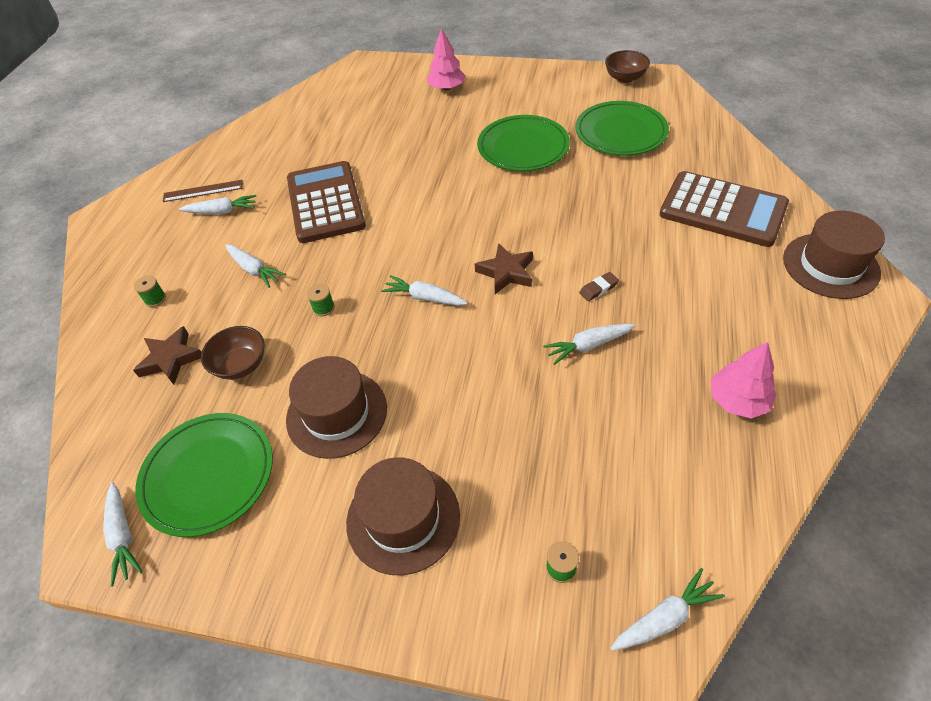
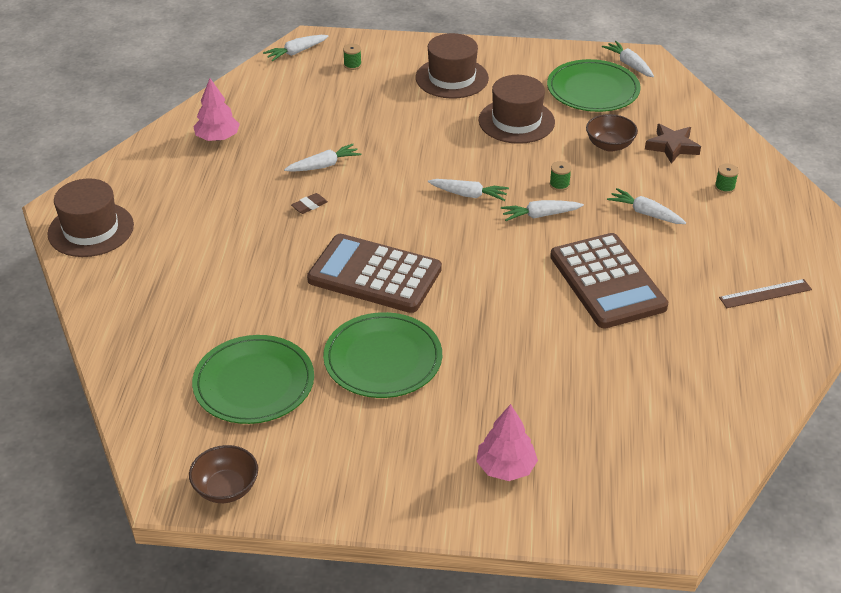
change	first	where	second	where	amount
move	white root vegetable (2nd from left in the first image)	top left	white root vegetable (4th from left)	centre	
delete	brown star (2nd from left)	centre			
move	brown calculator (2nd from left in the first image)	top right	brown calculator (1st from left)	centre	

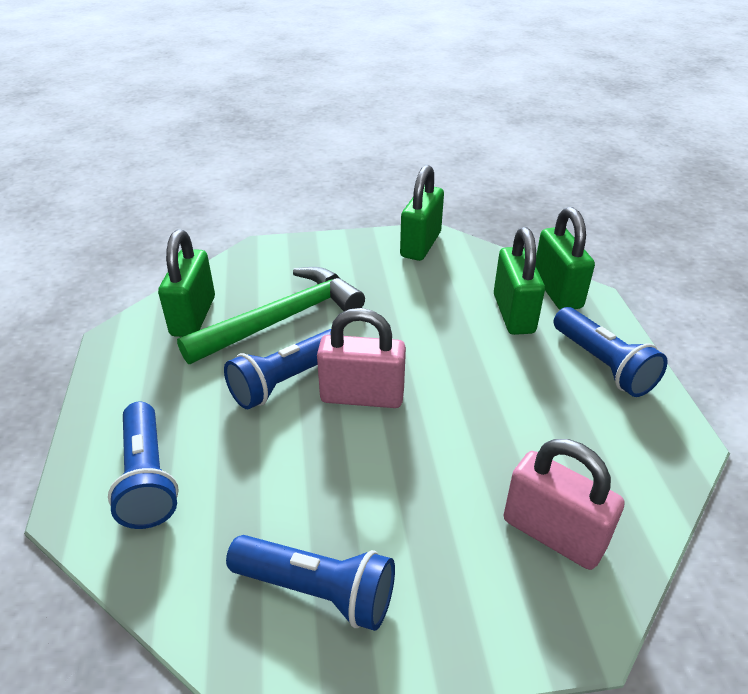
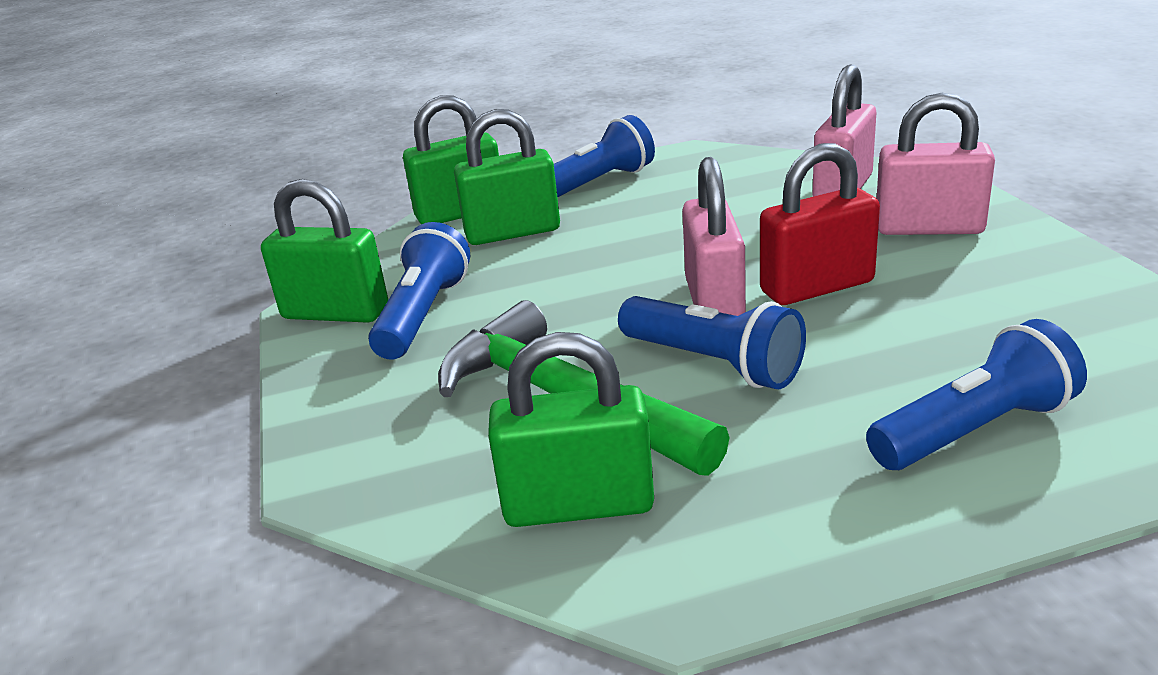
change	first	where	second	where	amount
move	blue pocket torch (3rd from left in the first image)	bottom centre	blue pocket torch (1st from left)	centre	
insert			red padlock	top right	
insert			rose-pink padlock (3rd from left)	top right	

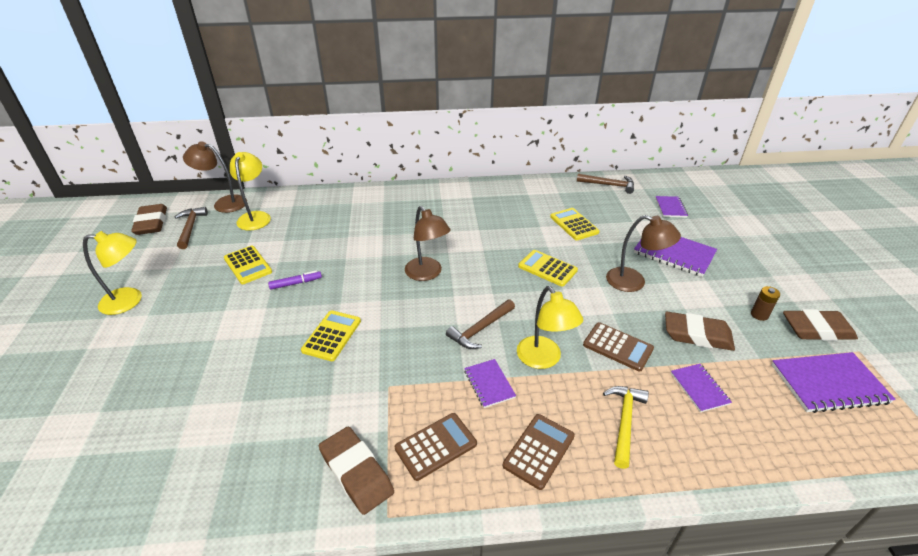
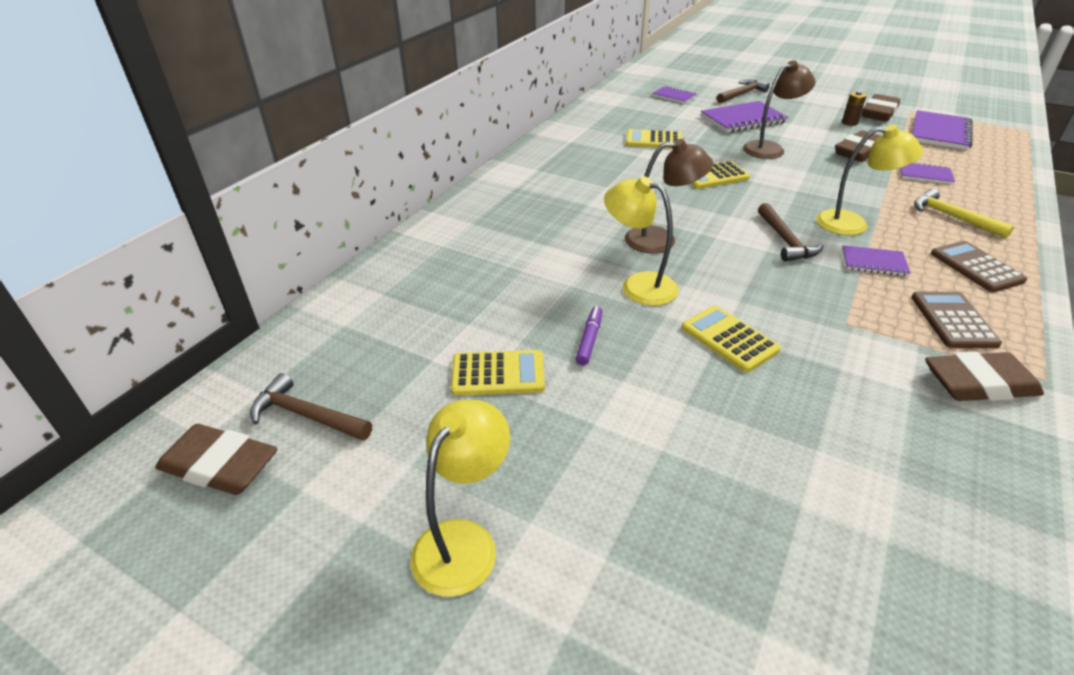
change	first	where	second	where	amount
delete	brown lamp (1st from left)	top left			
move	yellow lamp (2nd from left)	middle left		centre	
move	brown claw hammer (3rd from left in the first image)	top centre	brown claw hammer (2nd from left)	top right	
delete	brown calculator (3rd from left)	middle right			

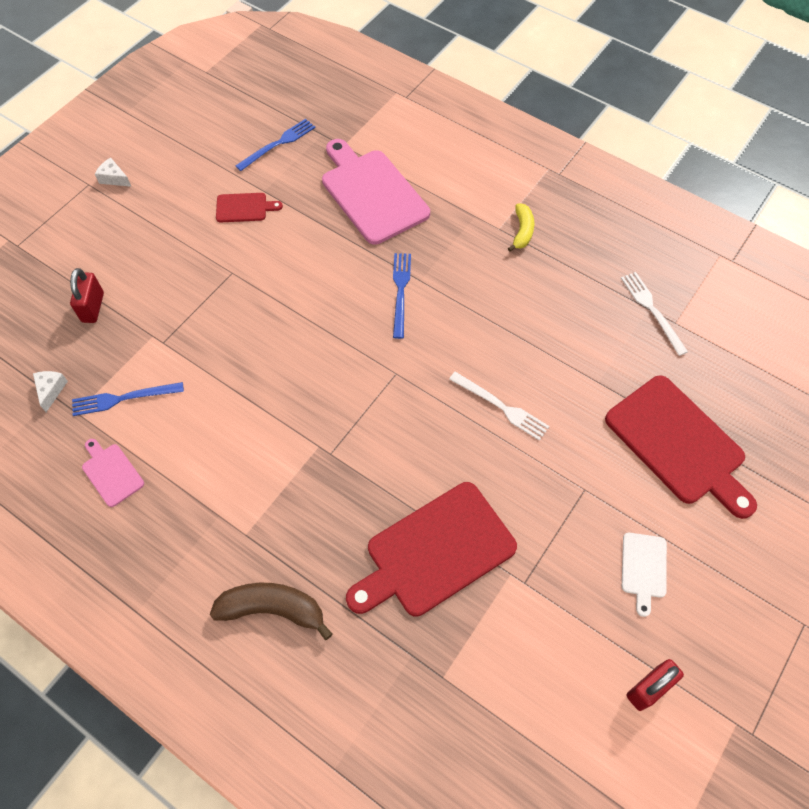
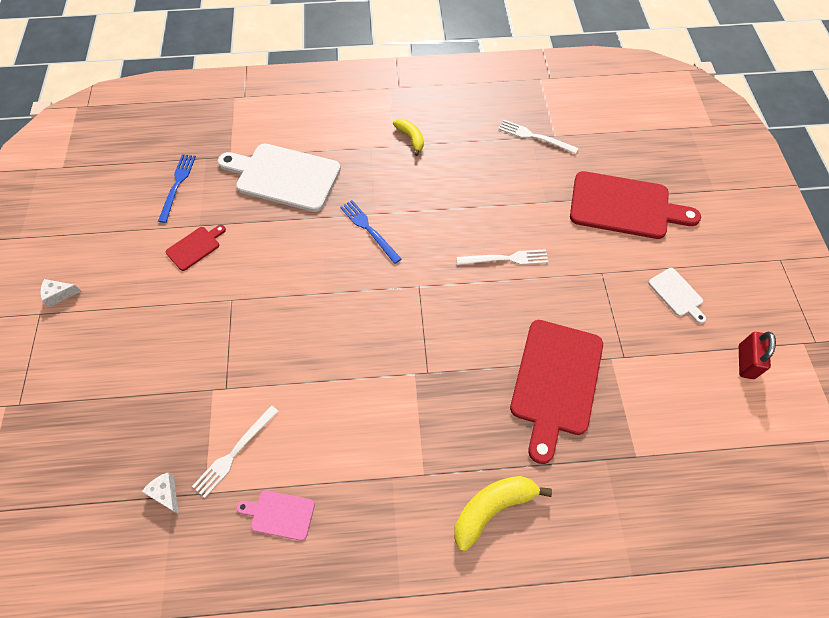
change	first	where	second	where	amount
delete	red padlock (1st from left)	middle left			
recolor	blue fork (1st from left)	middle left	white fork (1st from left)	bottom left	
recolor	brown banana fruit	bottom centre	yellow banana fruit (2nd from left)	bottom centre	
recolor	rose-pink chopping board (2nd from left)	top centre	white chopping board (1st from left)	top centre	

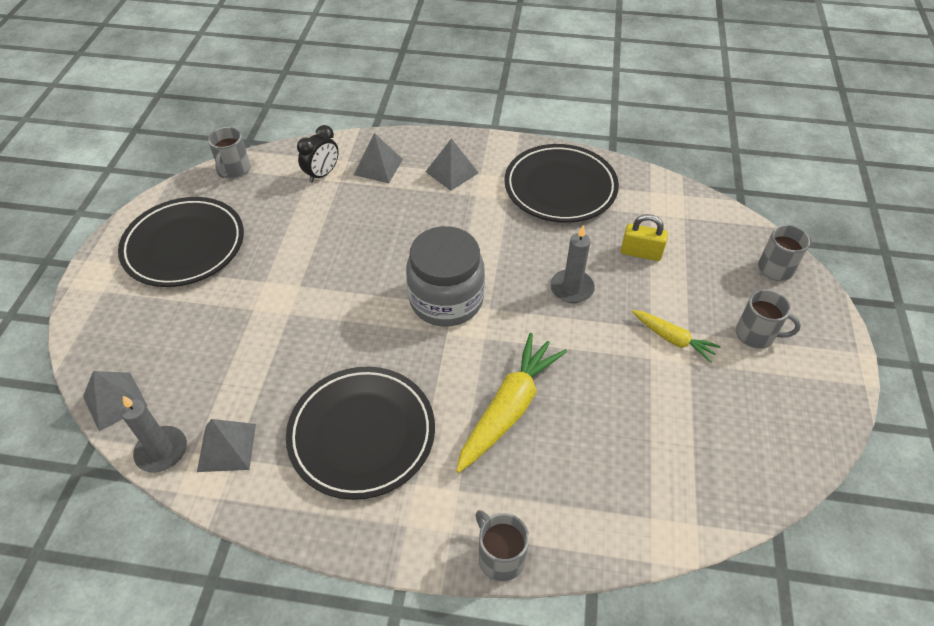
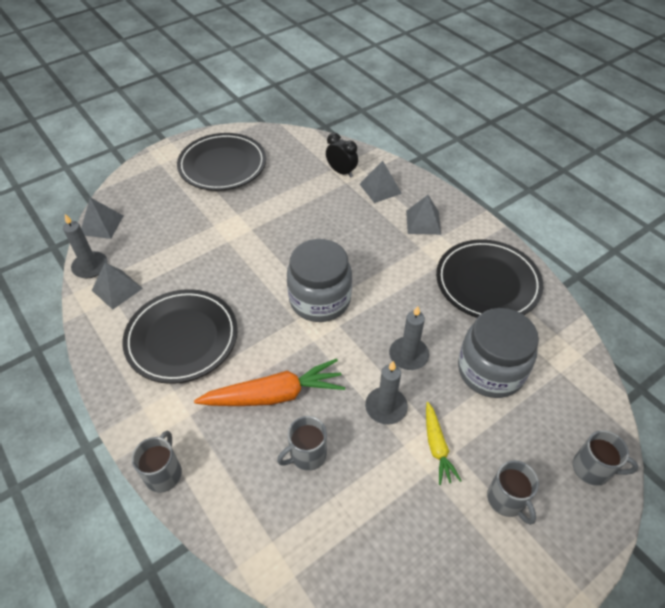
change	first	where	second	where	amount
move	grey mug (1st from left in the first image)	top left	grey mug (2nd from left)	bottom centre	
rotate	jet-black bedside clock	top centre		top centre	135 degrees counterclockwise
recolor	yellow root vegetable (1st from left)	centre	orange root vegetable	centre	
replace	yellow padlock	middle right	grey jar (2nd from left)	middle right	
insert			grey wax candle (2nd from left)	centre	

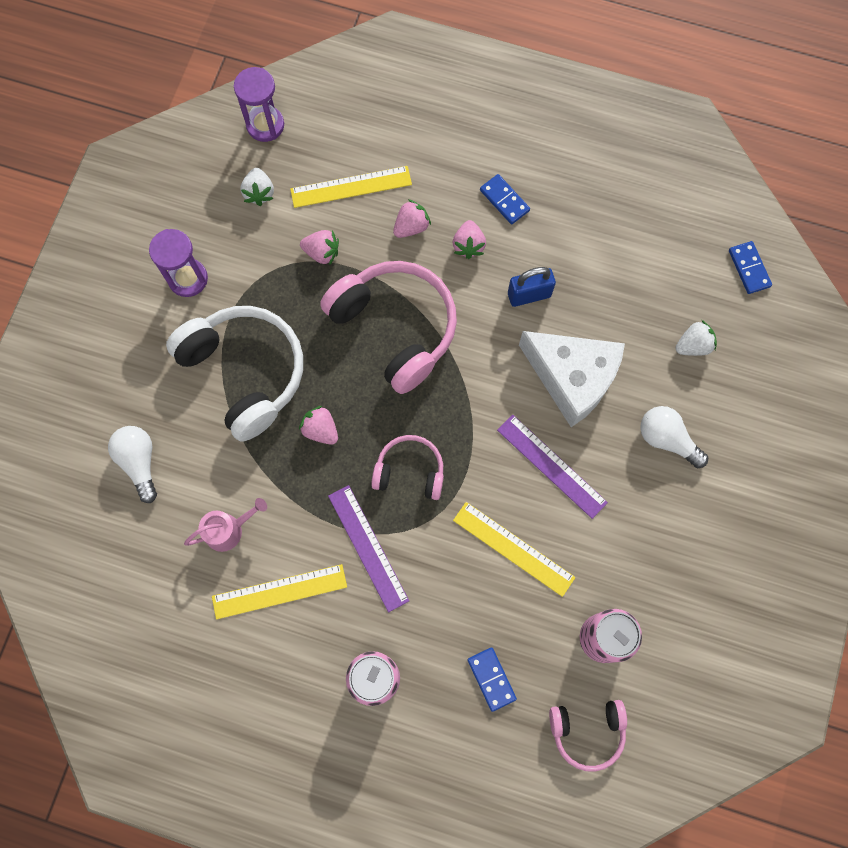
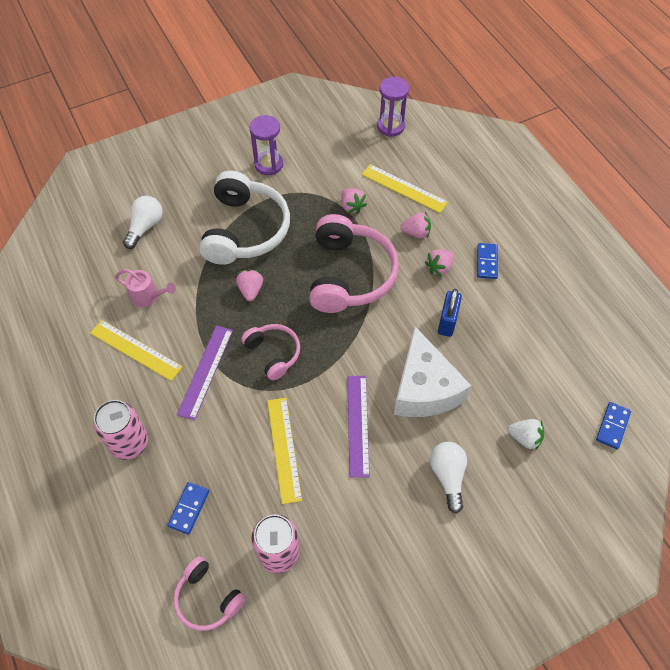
change	first	where	second	where	amount
delete	white berry (1st from left)	top left			
rotate	blue padlock	centre		middle right	75 degrees clockwise

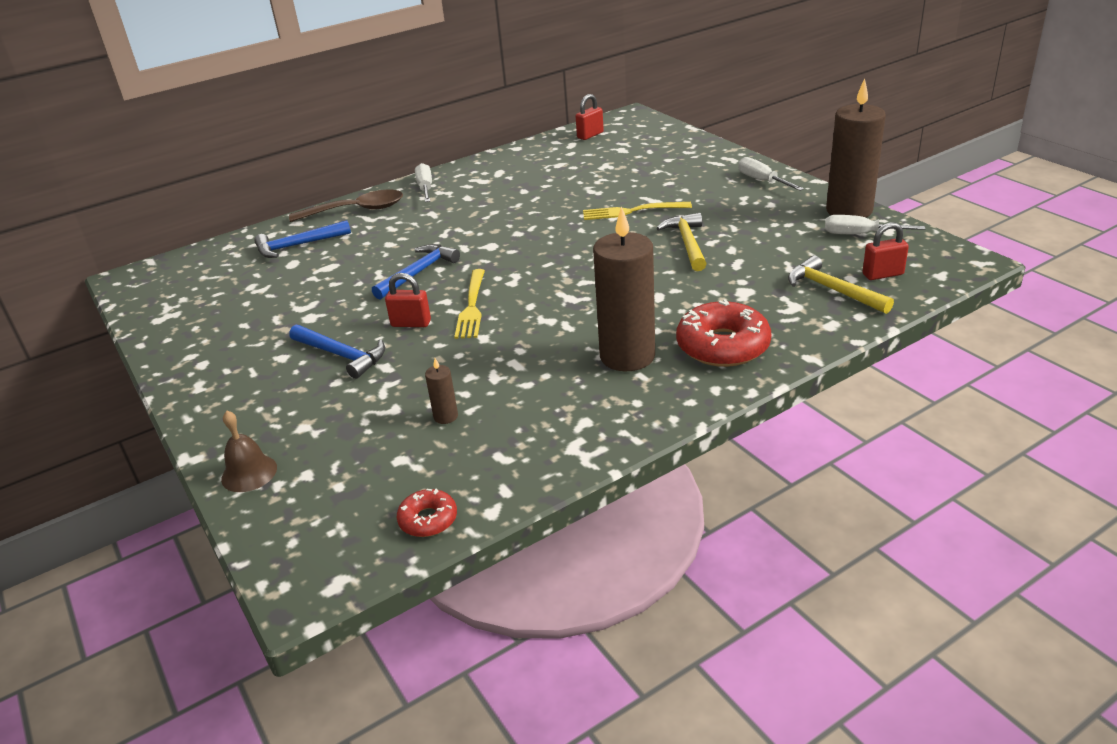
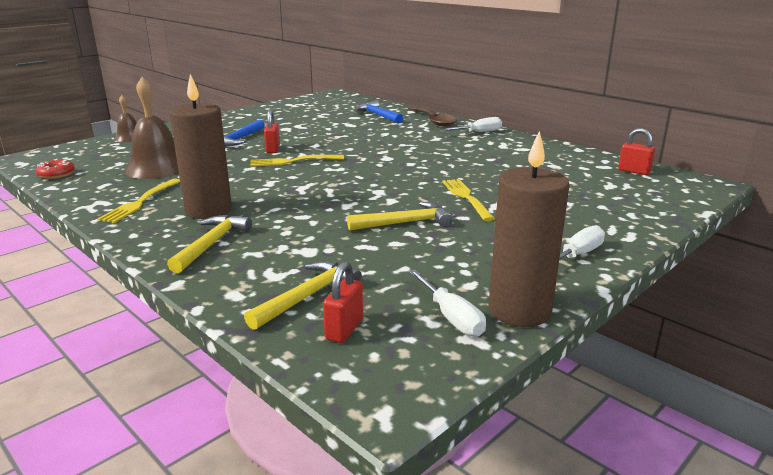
change	first	where	second	where	amount
delete	blue claw hammer (3rd from left)	centre			
replace	brown wax candle (1st from left)	centre	brown school bell (2nd from left)	top left	
replace	red donut (2nd from left)	centre	yellow claw hammer (1st from left)	middle left	
rotate	white flat screwdriver (3rd from left in the first image)	top right	white flat screwdriver (1st from left)	centre	150 degrees clockwise
rotate	red padlock (3rd from left in the first image)	middle right	red padlock (2nd from left)	centre	45 degrees clockwise
insert			yellow fork (1st from left)	middle left	

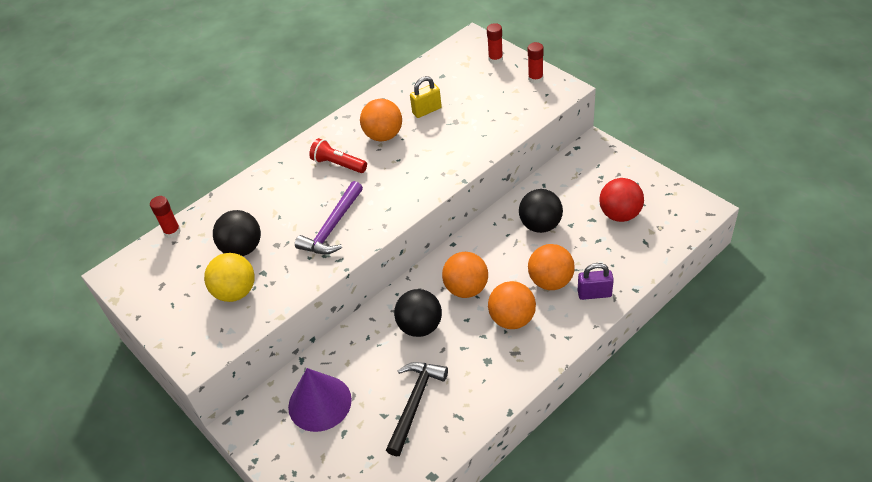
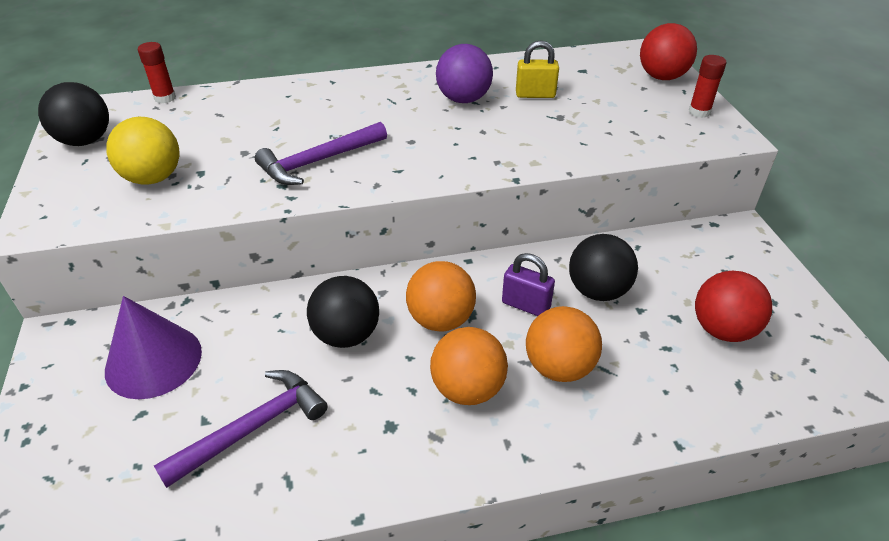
change	first	where	second	where	amount
move	jet-black sphere (1st from left)	middle left		top left	
delete	red pocket torch	top centre			
recolor	orange sphere (1st from left)	top centre	violet sphere	top centre	
recolor	jet-black claw hammer	bottom centre	violet claw hammer (1st from left)	bottom left	
replace	red stick of glue (2nd from left)	top centre	red sphere (1st from left)	top right	
move	violet padlock	middle right		centre	

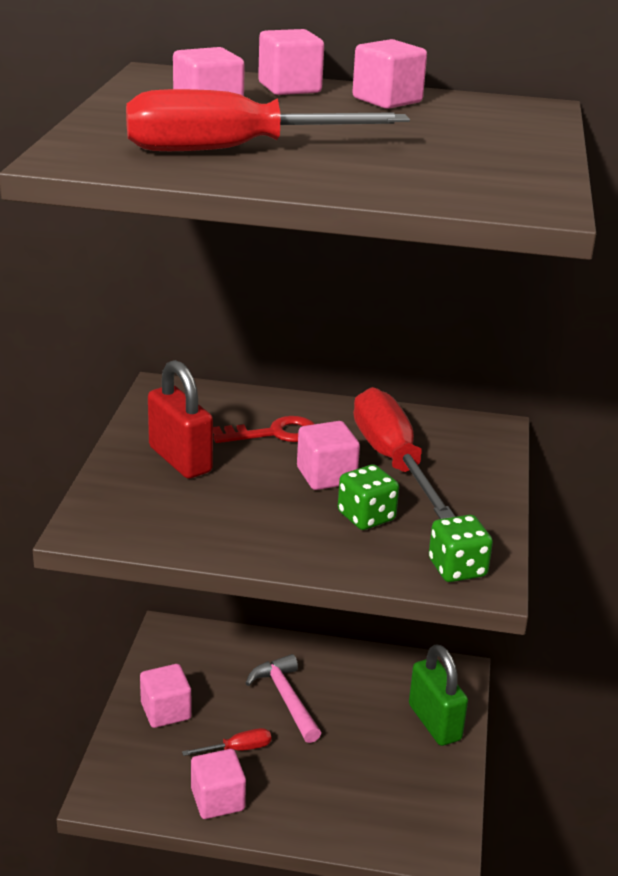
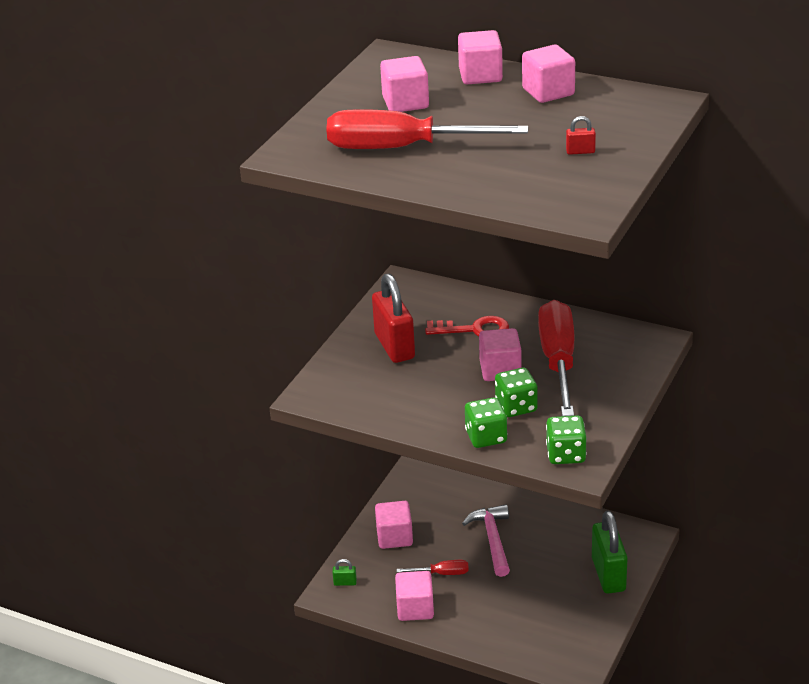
change	first	where	second	where	amount
insert			green padlock (1st from left)	bottom centre	
insert			green die (1st from left)	centre	
insert			red padlock (2nd from left)	top right	

